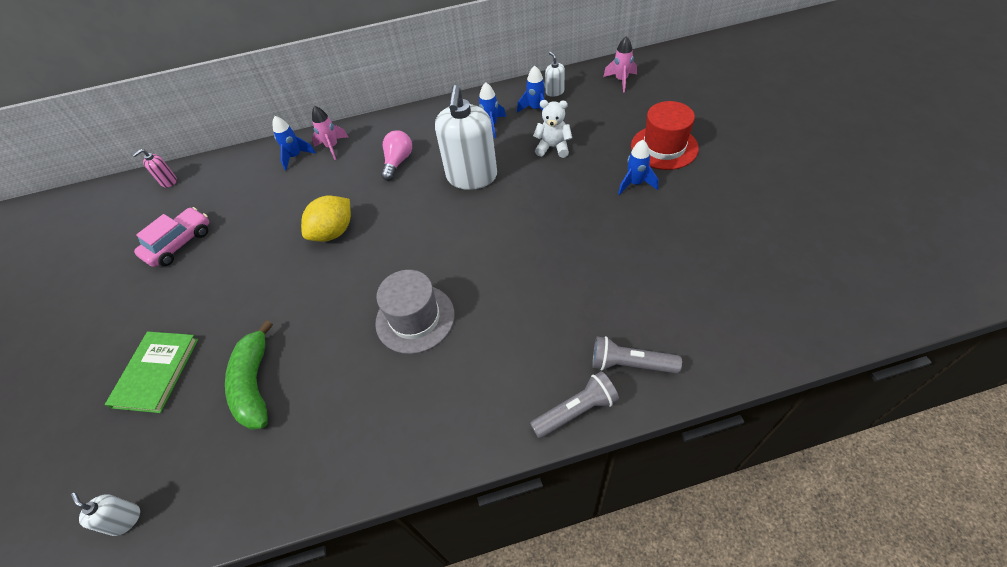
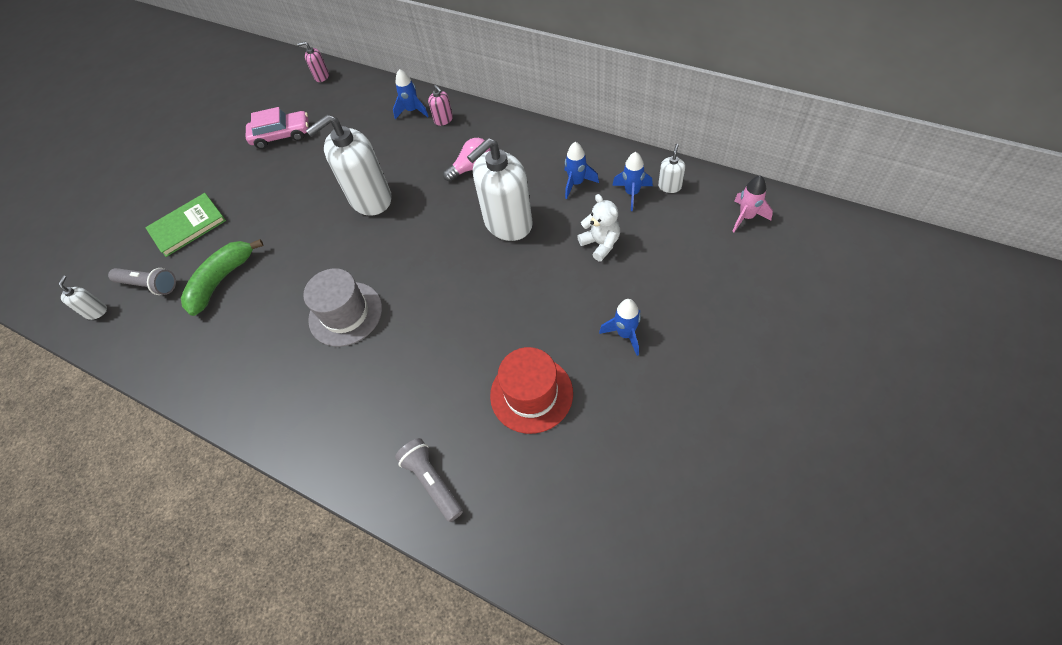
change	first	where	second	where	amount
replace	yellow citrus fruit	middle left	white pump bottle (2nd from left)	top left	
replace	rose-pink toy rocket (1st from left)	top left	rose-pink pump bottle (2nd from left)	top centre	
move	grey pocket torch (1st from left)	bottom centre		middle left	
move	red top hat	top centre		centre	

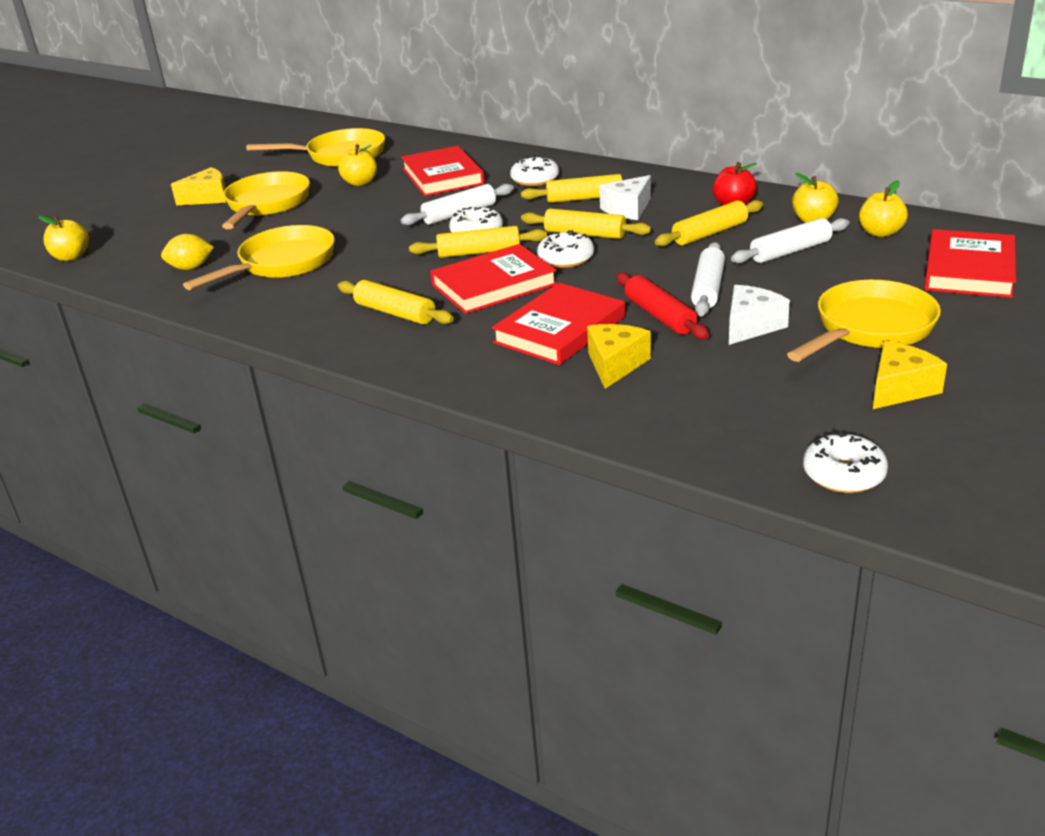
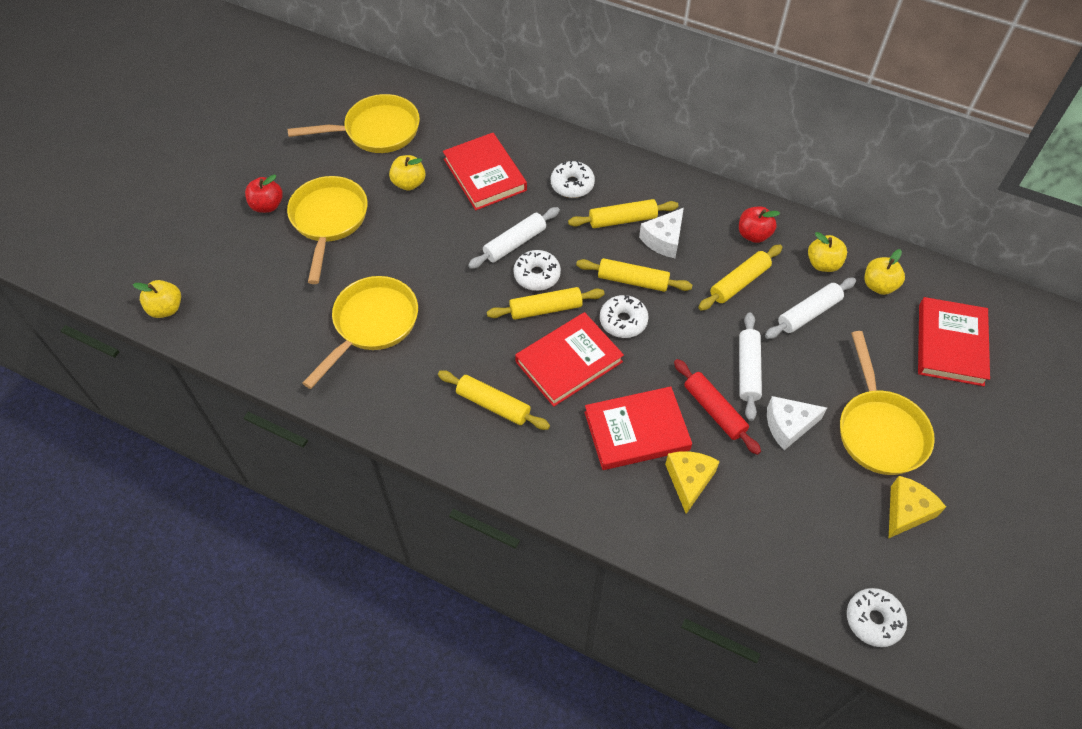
change	first	where	second	where	amount
delete	yellow citrus fruit	top left			
replace	yellow piece of cheese (1st from left)	top left	red apple (1st from left)	top left	
rotate	red hardback (3rd from left)	centre		centre	45 degrees clockwise
rotate	white piece of cheese (2nd from left)	middle right		middle right	135 degrees counterclockwise
rotate	yellow frying pan (4th from left)	middle right		middle right	135 degrees clockwise

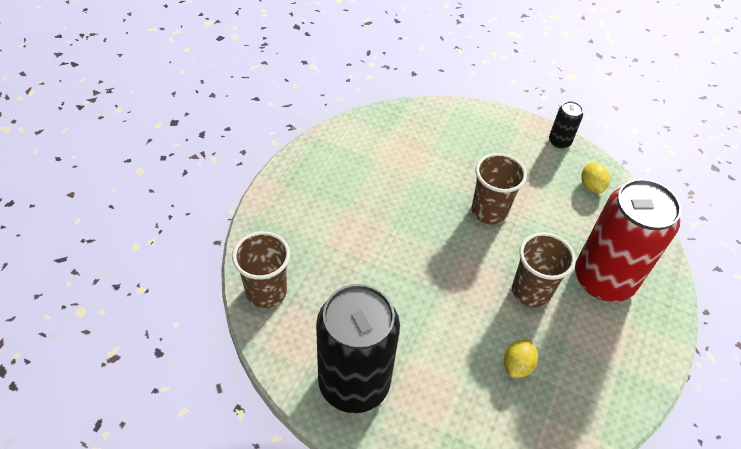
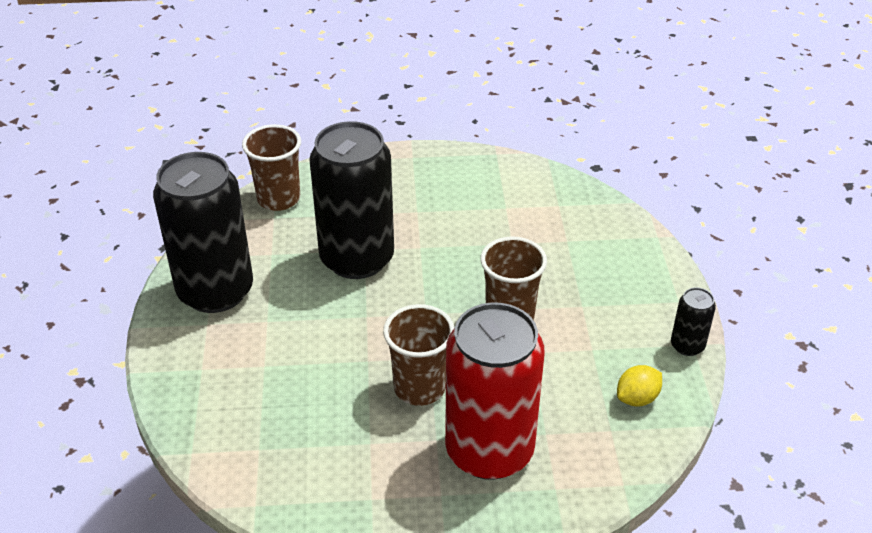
change	first	where	second	where	amount
delete	yellow citrus fruit (1st from left)	bottom right			
insert			jet-black can (2nd from left)	centre	

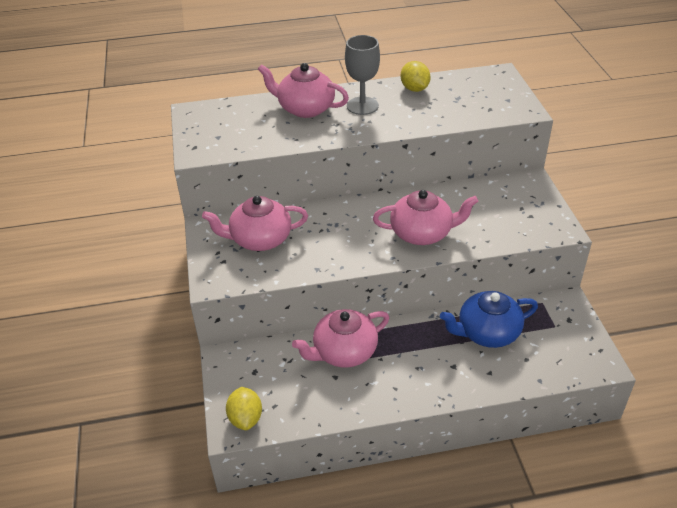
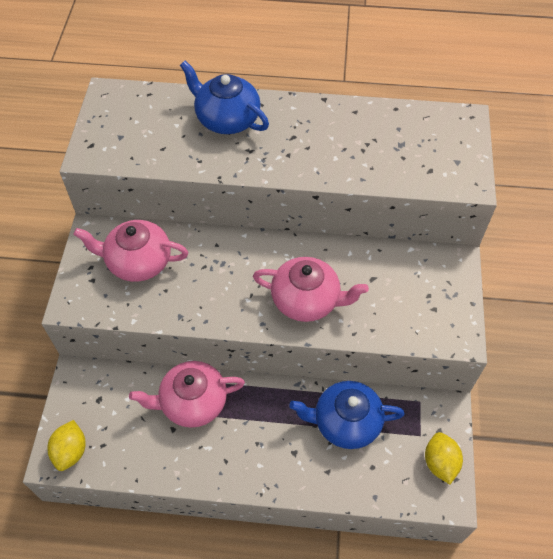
change	first	where	second	where	amount
recolor	rose-pink china teapot (2nd from left)	top centre	blue china teapot (1st from left)	top centre	
delete	grey goblet	top centre			
move	yellow citrus fruit (2nd from left)	top centre		bottom right	

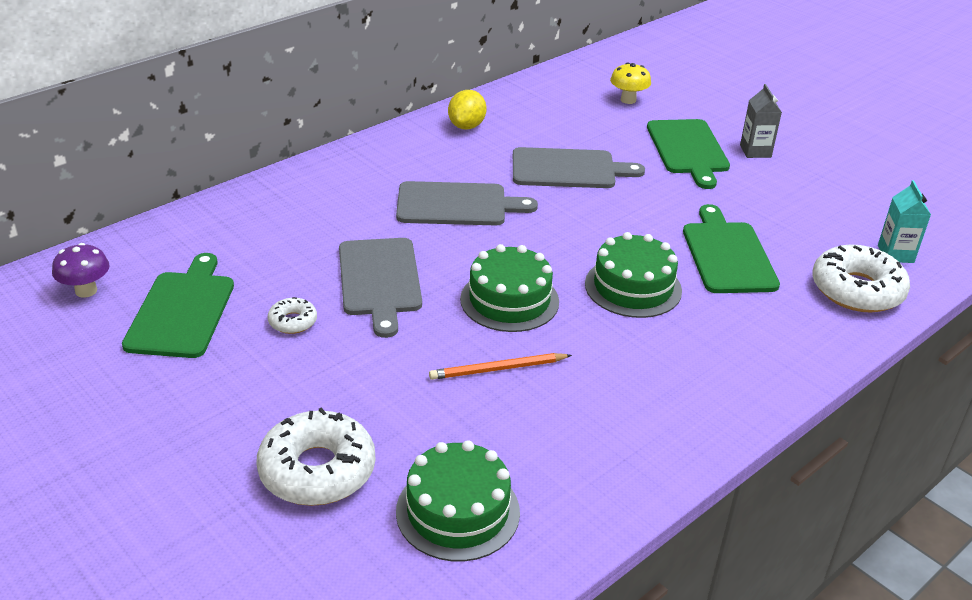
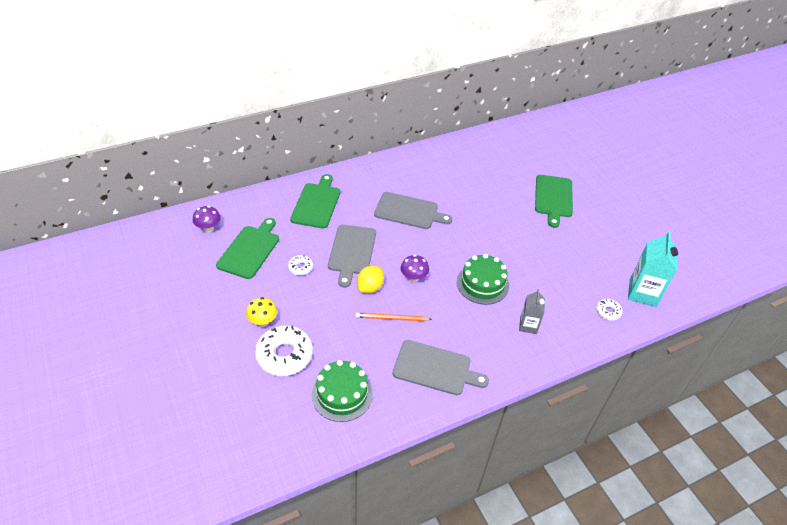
change	first	where	second	where	amount
move	yellow citrus fruit	top centre		centre	
replace	green cake (2nd from left)	centre	violet toadstool (2nd from left)	centre	
move	grey chopping board (3rd from left)	top centre		bottom centre	
move	yellow toadstool	top centre		middle left	
move	green chopping board (3rd from left in the first image)	middle right	green chopping board (2nd from left)	centre	
move	grey juice carton	top right		middle right	
resize	white donut (3rd from left)	middle right		middle right	x0.49
resize	aqua juice carton	middle right		middle right	x1.68

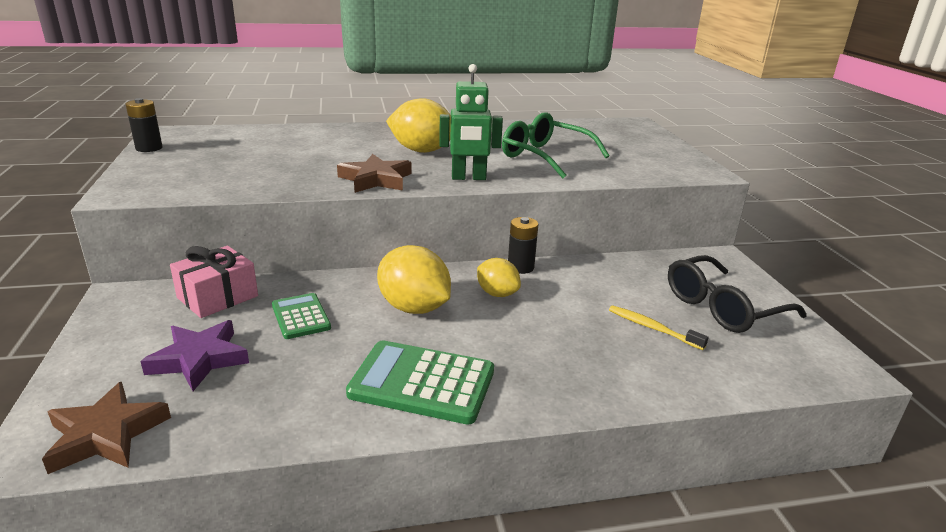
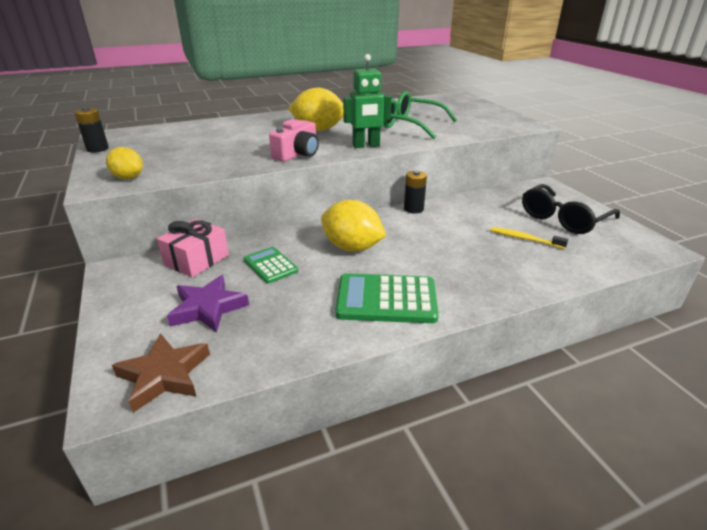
change	first	where	second	where	amount
replace	brown star (2nd from left)	top centre	rose-pink compact camera	top centre	
move	yellow citrus fruit (3rd from left in the first image)	centre	yellow citrus fruit (1st from left)	top left	

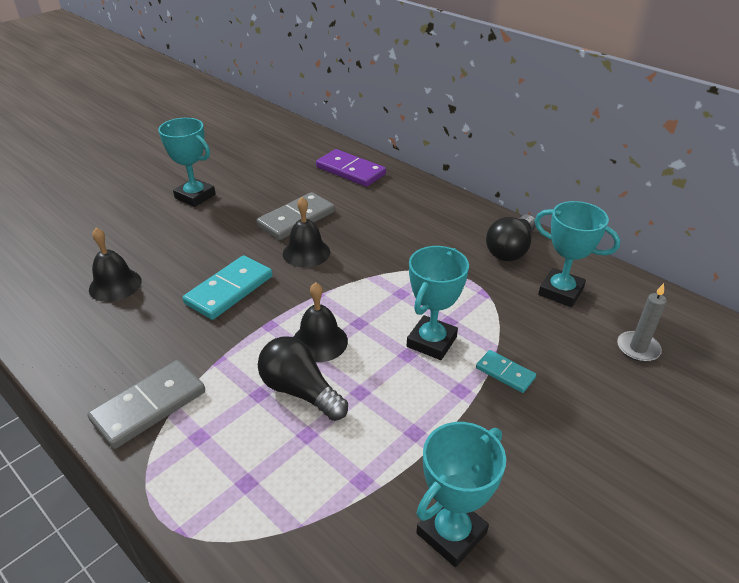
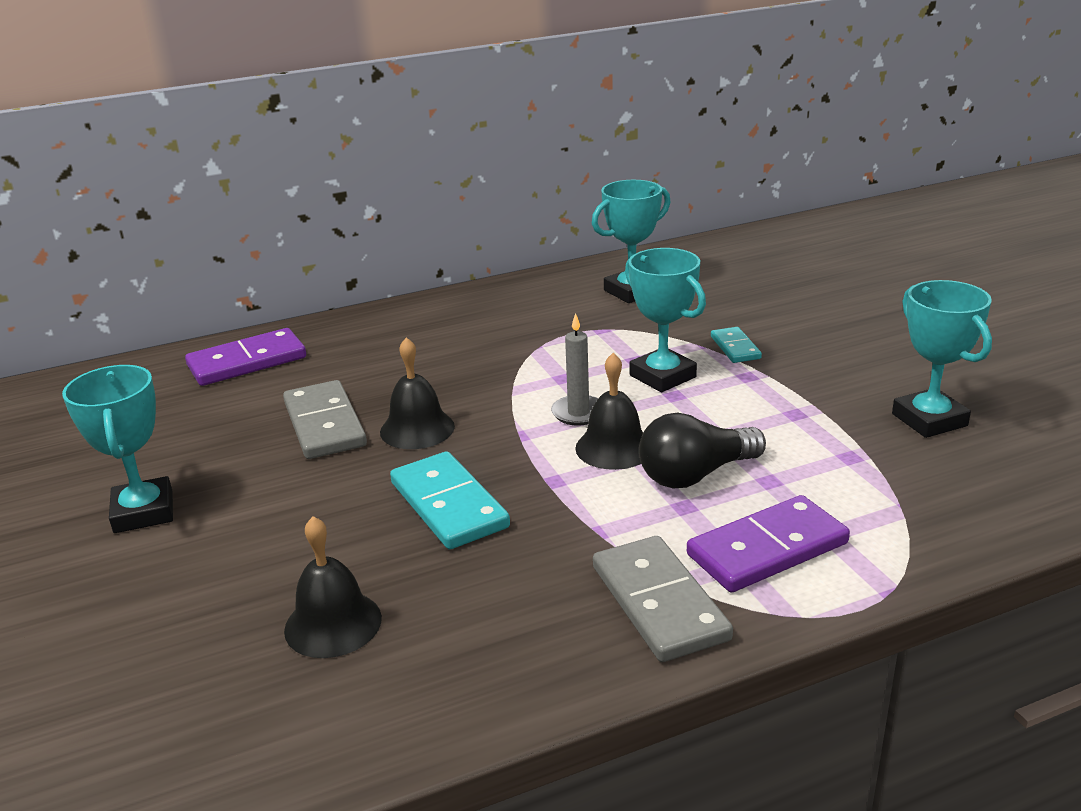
change	first	where	second	where	amount
rotate	aqua award cup (1st from left)	top left		middle left	75 degrees counterclockwise
rotate	aqua domino (2nd from left)	middle right		middle right	75 degrees counterclockwise
delete	jet-black light bulb (2nd from left)	middle right			
move	grey wax candle	middle right		centre	
insert			violet domino (2nd from left)	bottom right	

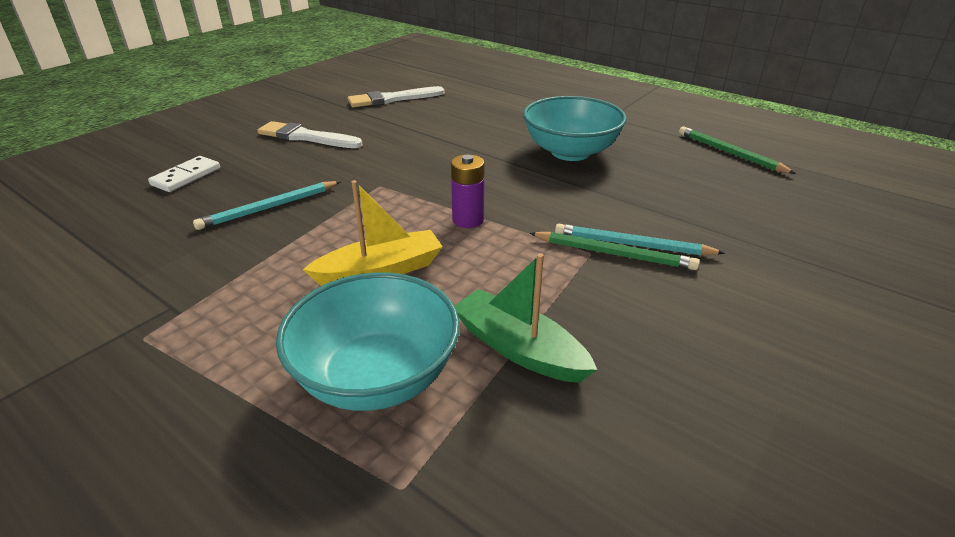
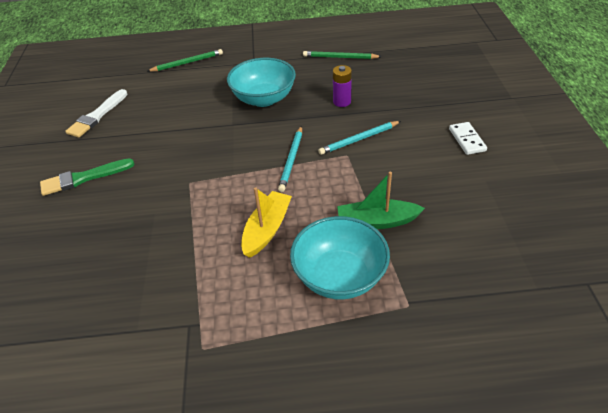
change	first	where	second	where	amount
move	white domino	top left		middle right	
move	aqua lead pencil (1st from left)	middle left		centre	
recolor	white brush (1st from left)	top left	green brush	middle left	
move	violet power cell	centre		top centre	
move	green lead pencil (1st from left)	centre		top left	

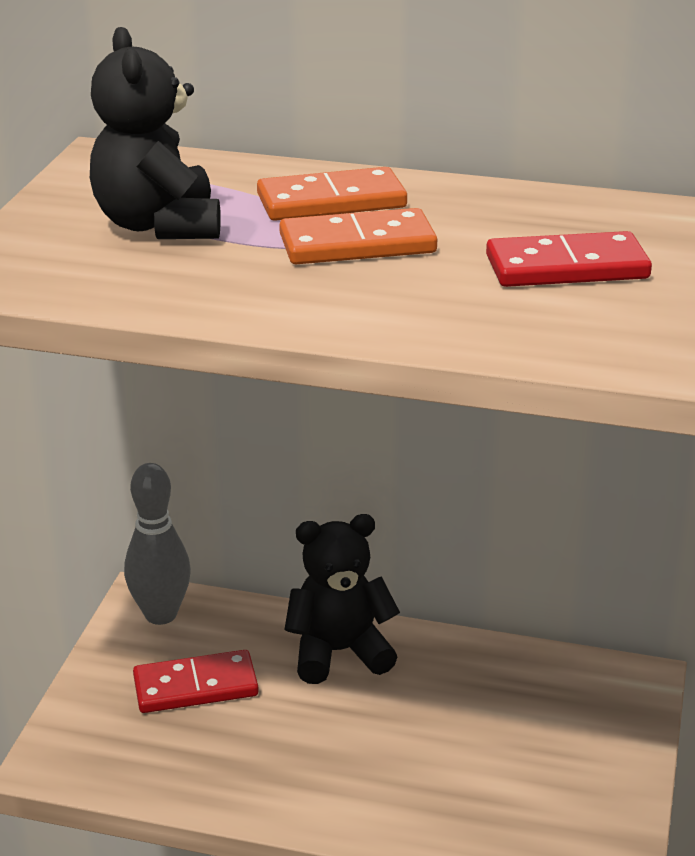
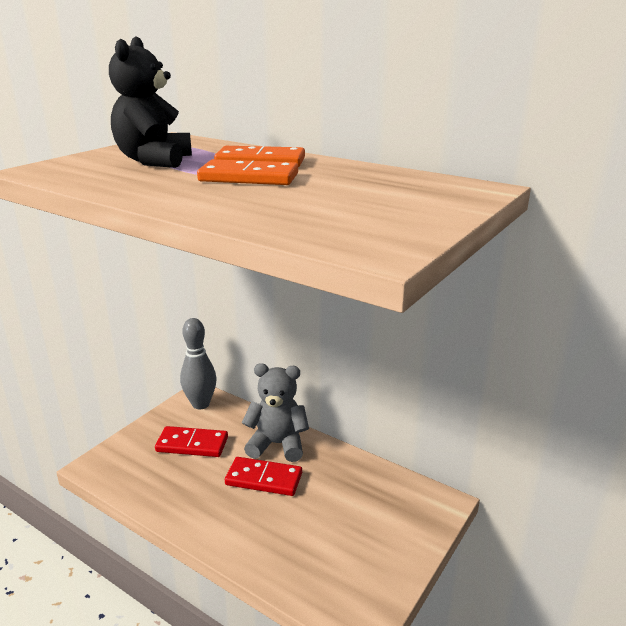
change	first	where	second	where	amount
recolor	jet-black teddy (2nd from left)	bottom centre	grey teddy	centre	
move	red domino (2nd from left)	top right		bottom centre	

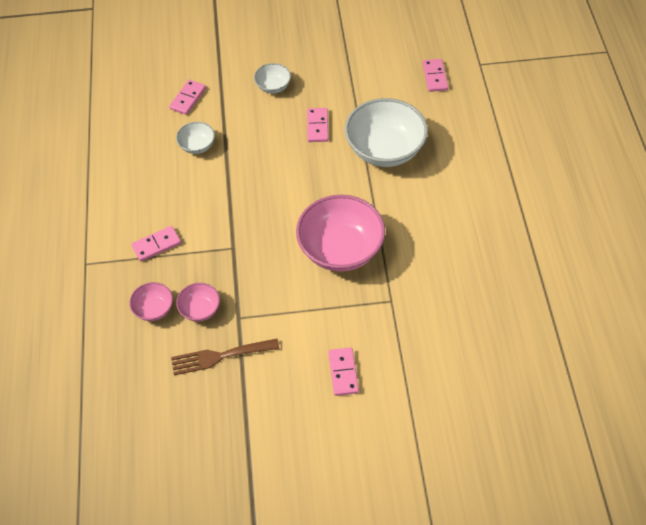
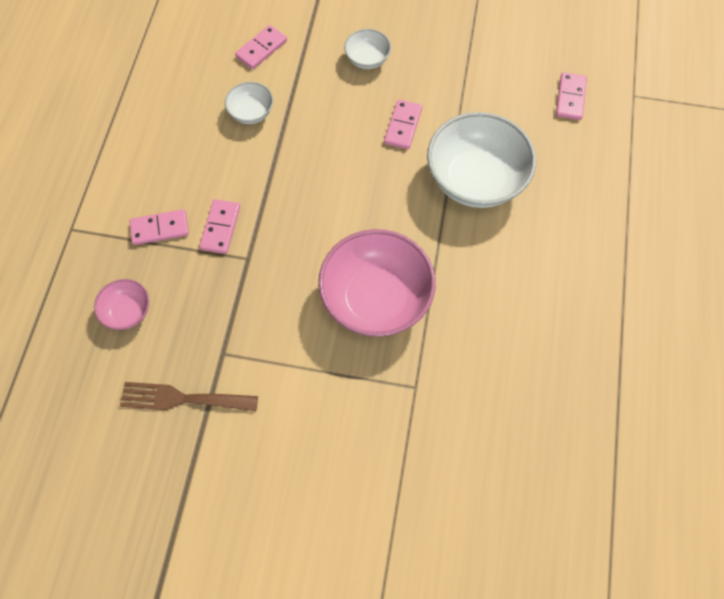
change	first	where	second	where	amount
delete	rose-pink serving bowl (2nd from left)	middle left			
move	rose-pink domino (4th from left in the first image)	bottom centre	rose-pink domino (2nd from left)	middle left	

